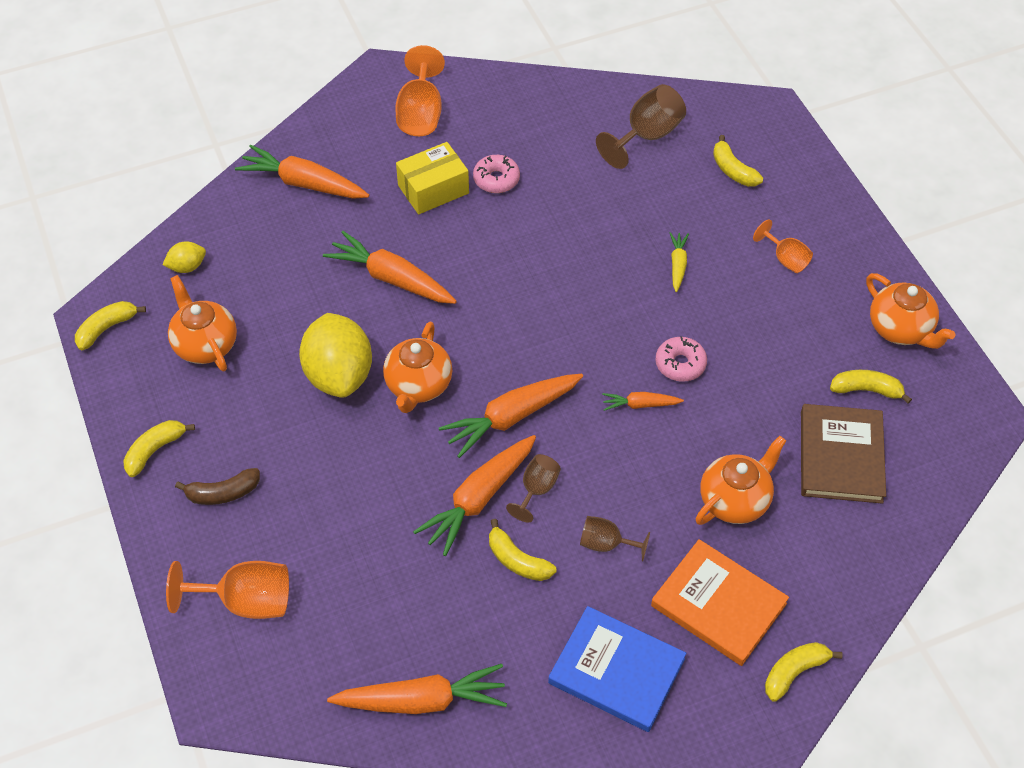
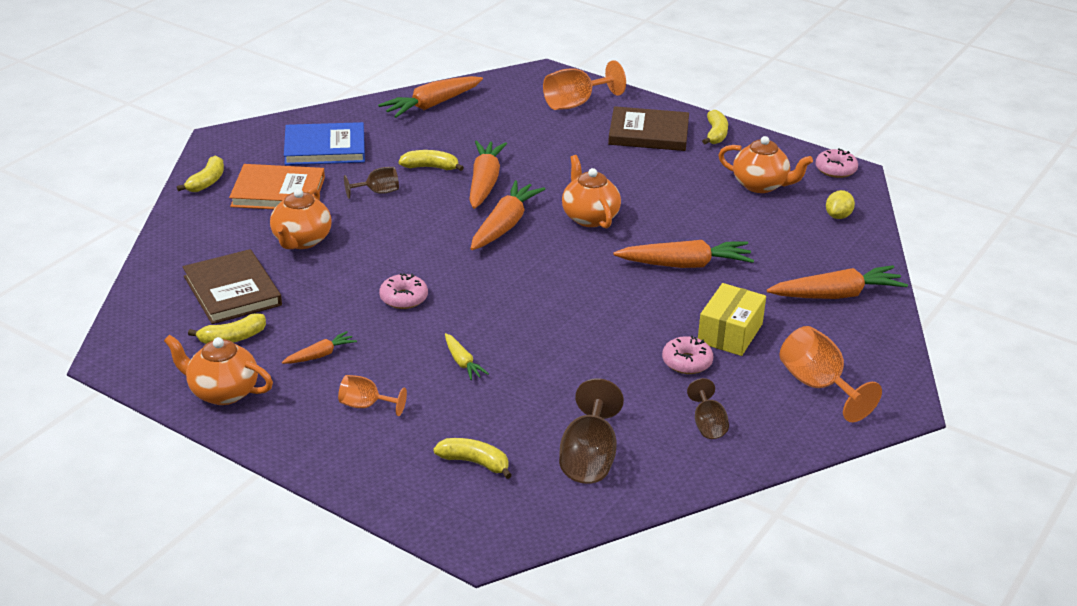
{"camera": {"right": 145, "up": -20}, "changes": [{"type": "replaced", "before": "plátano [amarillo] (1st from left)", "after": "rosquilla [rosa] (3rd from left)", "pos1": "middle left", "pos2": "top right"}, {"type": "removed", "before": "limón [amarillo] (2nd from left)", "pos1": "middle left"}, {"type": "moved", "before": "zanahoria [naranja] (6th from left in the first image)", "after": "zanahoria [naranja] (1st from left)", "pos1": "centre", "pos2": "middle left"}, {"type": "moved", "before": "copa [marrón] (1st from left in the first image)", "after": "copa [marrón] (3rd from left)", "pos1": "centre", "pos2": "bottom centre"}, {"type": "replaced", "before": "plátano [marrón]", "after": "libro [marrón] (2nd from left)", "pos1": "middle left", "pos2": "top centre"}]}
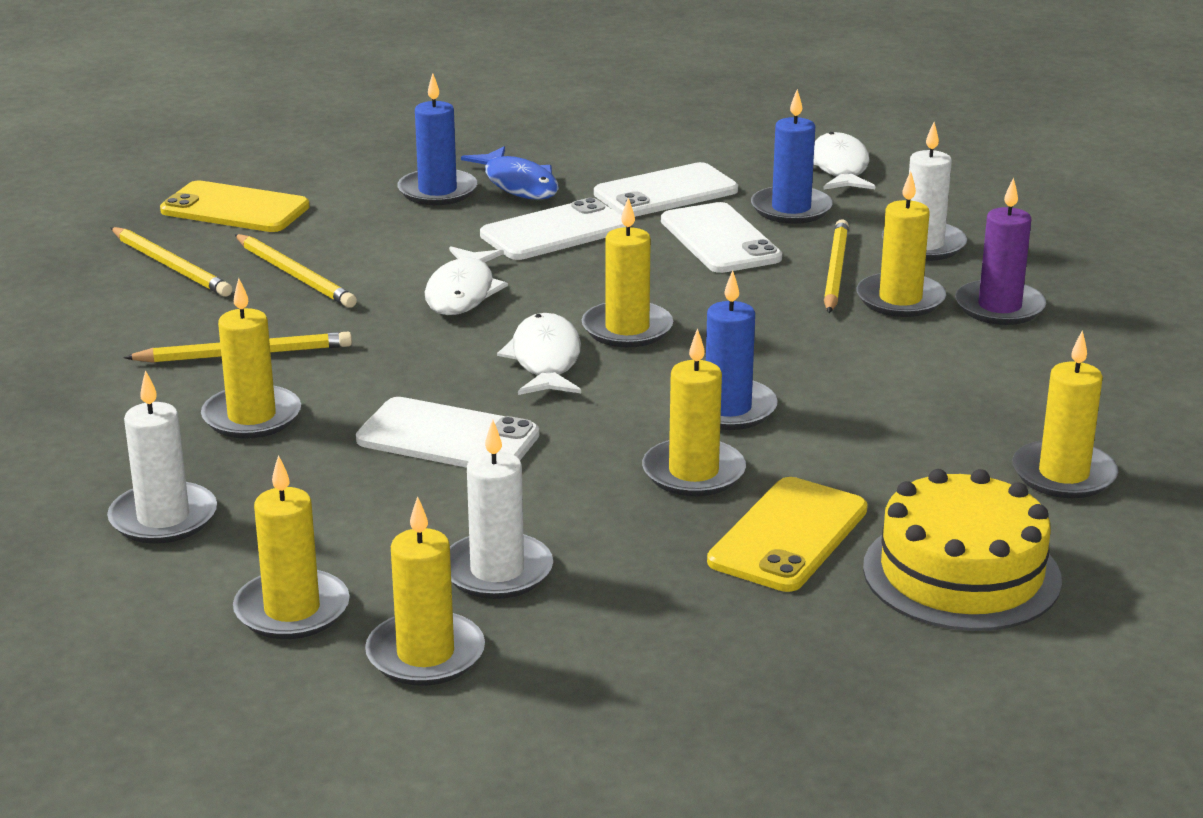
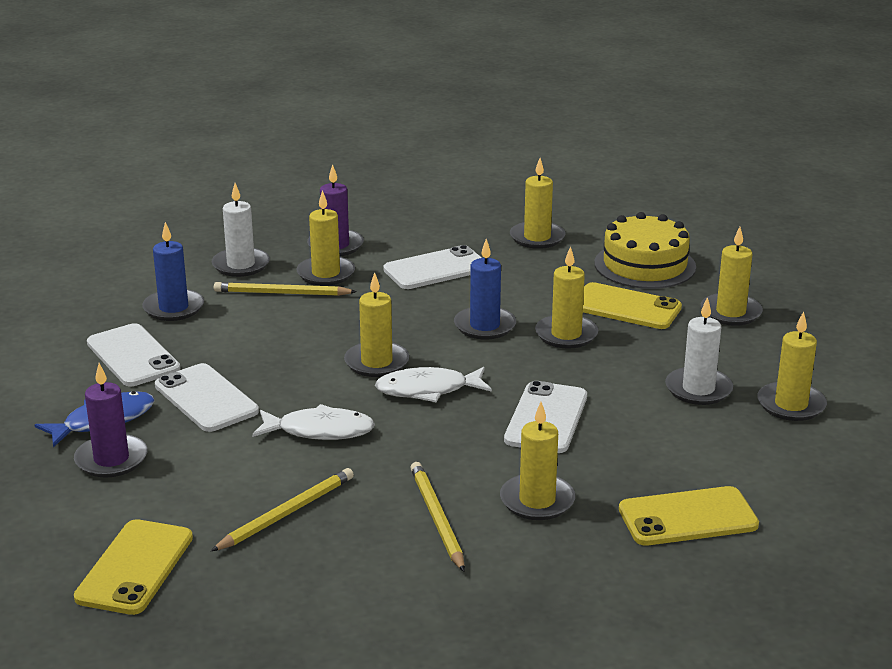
{"camera": {"right": -95, "up": 0}, "changes": [{"type": "recoloured", "before": "vela [azul] (1st from left)", "after": "vela [morado] (1st from left)", "pos1": "top centre", "pos2": "middle left"}, {"type": "removed", "before": "pez [blanco] (3rd from left)", "pos1": "top right"}, {"type": "moved", "before": "móvil [blanco] (4th from left in the first image)", "after": "móvil [blanco] (3rd from left)", "pos1": "top centre", "pos2": "centre"}, {"type": "removed", "before": "lápiz [amarillo] (1st from left)", "pos1": "top left"}, {"type": "replaced", "before": "vela [blanco] (1st from left)", "after": "móvil [amarillo] (3rd from left)", "pos1": "middle left", "pos2": "bottom right"}, {"type": "moved", "before": "vela [amarillo] (2nd from left in the first image)", "after": "vela [amarillo] (6th from left)", "pos1": "bottom left", "pos2": "middle right"}]}
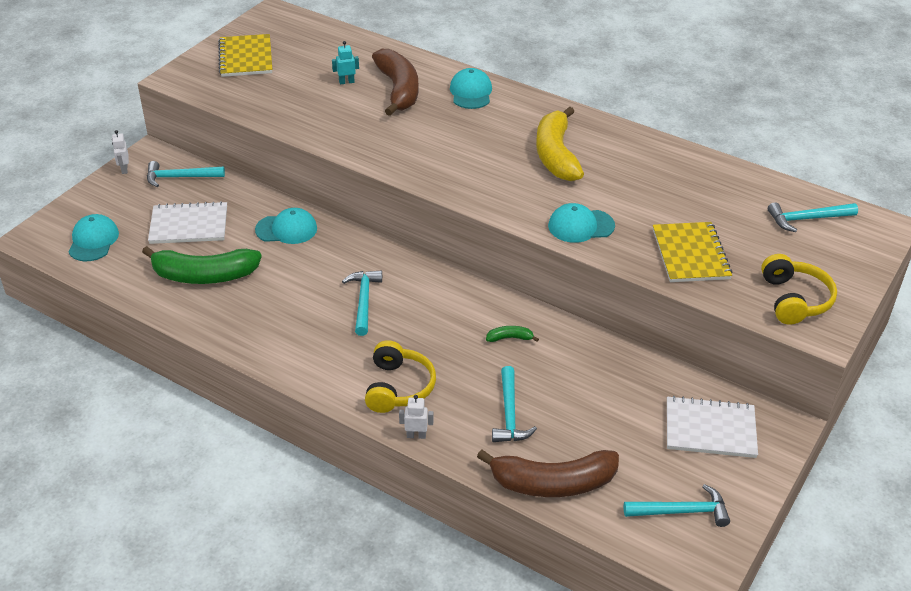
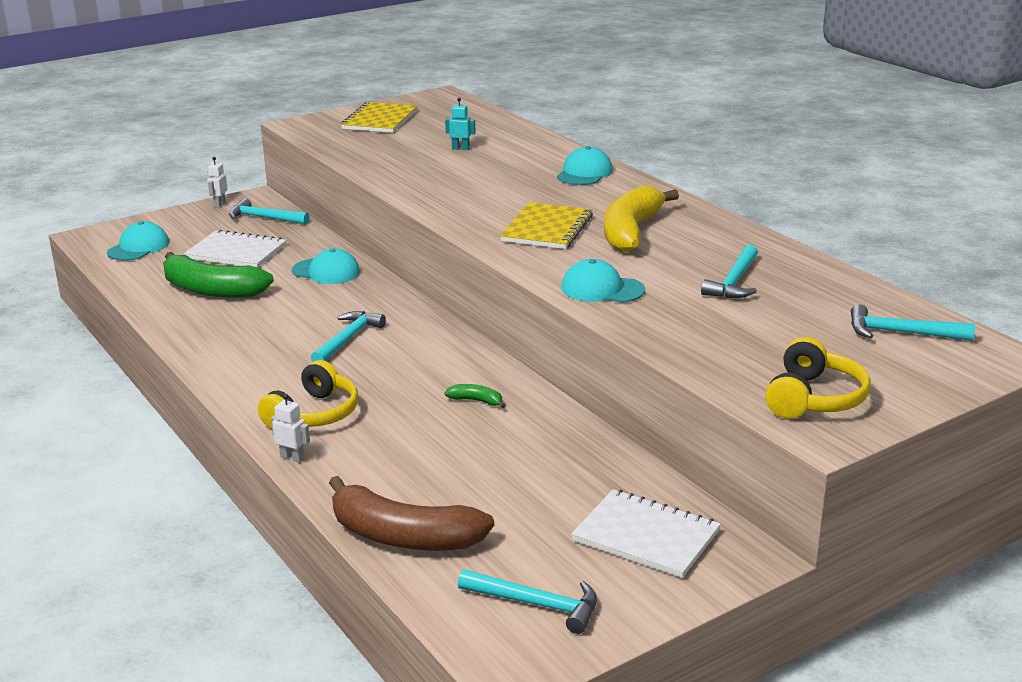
{"camera": {"right": 25, "up": -15}, "changes": [{"type": "removed", "before": "plátano [marrón] (1st from left)", "pos1": "top centre"}, {"type": "moved", "before": "cuaderno [amarillo] (2nd from left)", "pos1": "middle right", "pos2": "top centre"}, {"type": "moved", "before": "martillo [turquesa] (3rd from left in the first image)", "after": "martillo [turquesa] (4th from left)", "pos1": "bottom centre", "pos2": "middle right"}]}
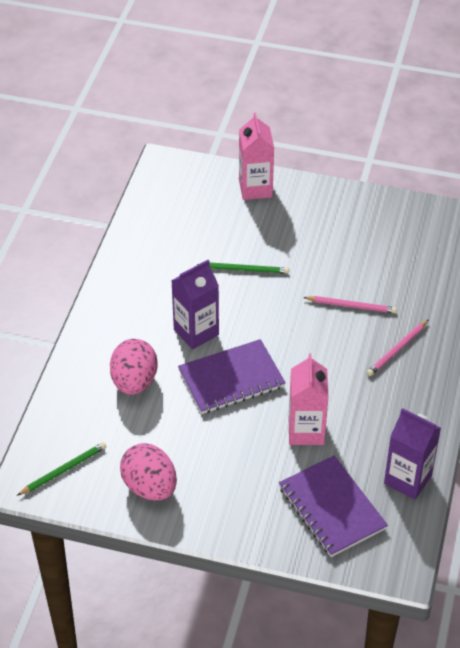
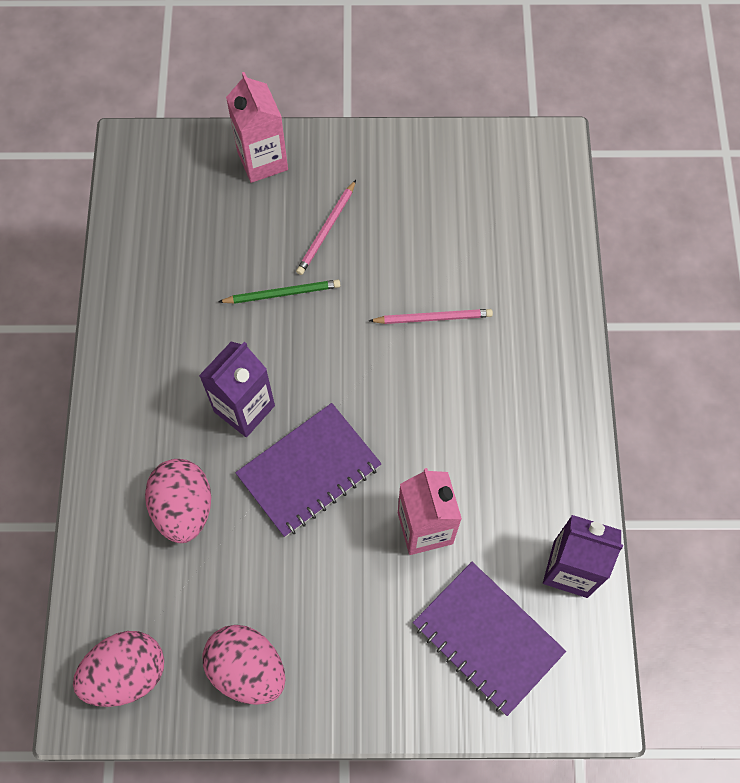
{"camera": {"right": -15, "up": 20}, "changes": [{"type": "moved", "before": "lápiz [rosa] (2nd from left in the first image)", "after": "lápiz [rosa] (1st from left)", "pos1": "middle right", "pos2": "top centre"}, {"type": "replaced", "before": "lápiz [verde] (1st from left)", "after": "huevo [rosa] (1st from left)", "pos1": "bottom left", "pos2": "bottom left"}]}
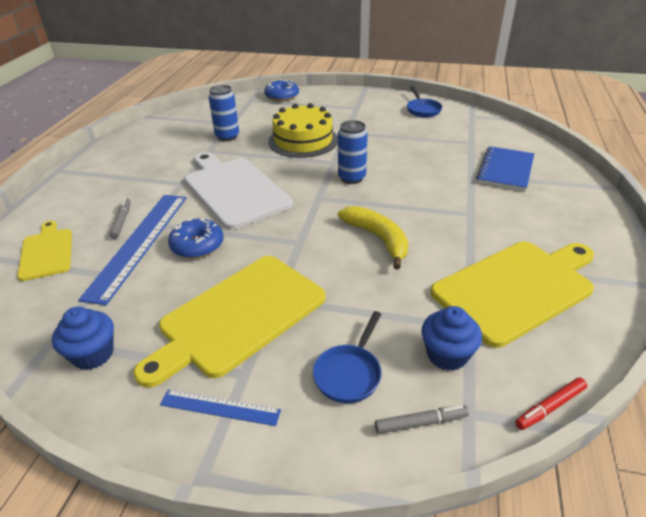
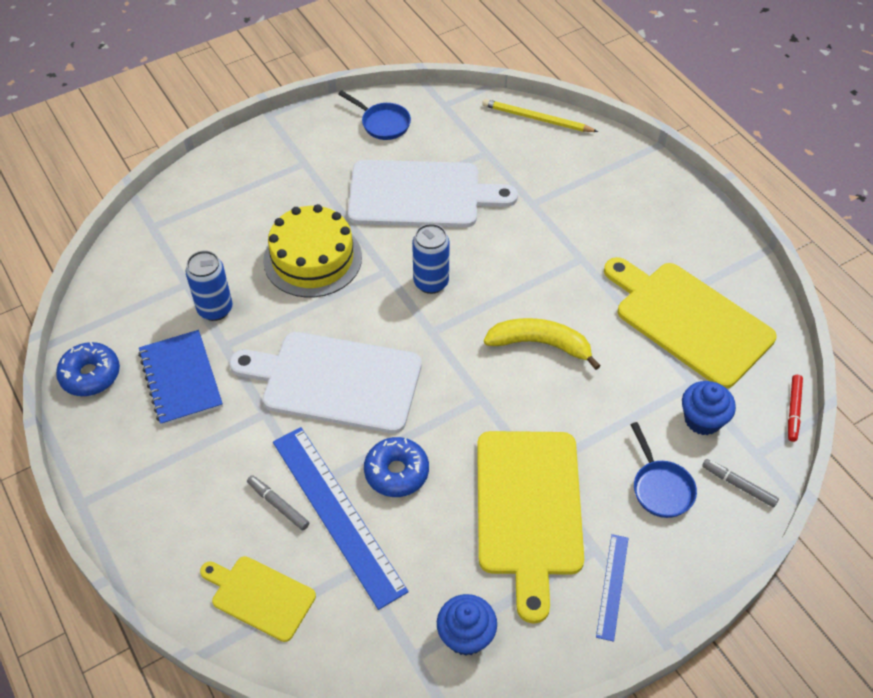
{"camera": {"right": -45, "up": 15}, "changes": [{"type": "moved", "before": "rosquilla [azul] (2nd from left in the first image)", "after": "rosquilla [azul] (1st from left)", "pos1": "top centre", "pos2": "middle left"}, {"type": "moved", "before": "cuaderno [azul]", "pos1": "top right", "pos2": "middle left"}, {"type": "turned", "before": "tabla de cortar [amarillo] (3rd from left)", "pos1": "middle right", "pos2": "middle right", "turn": -60}, {"type": "turned", "before": "regla [azul] (2nd from left)", "pos1": "bottom centre", "pos2": "bottom right", "turn": -45}, {"type": "turned", "before": "rotulador [gris] (2nd from left)", "pos1": "bottom centre", "pos2": "bottom right", "turn": -90}, {"type": "added", "after": "lápiz [amarillo]", "pos2": "top centre"}, {"type": "added", "after": "tabla de cortar [blanco] (2nd from left)", "pos2": "top centre"}]}
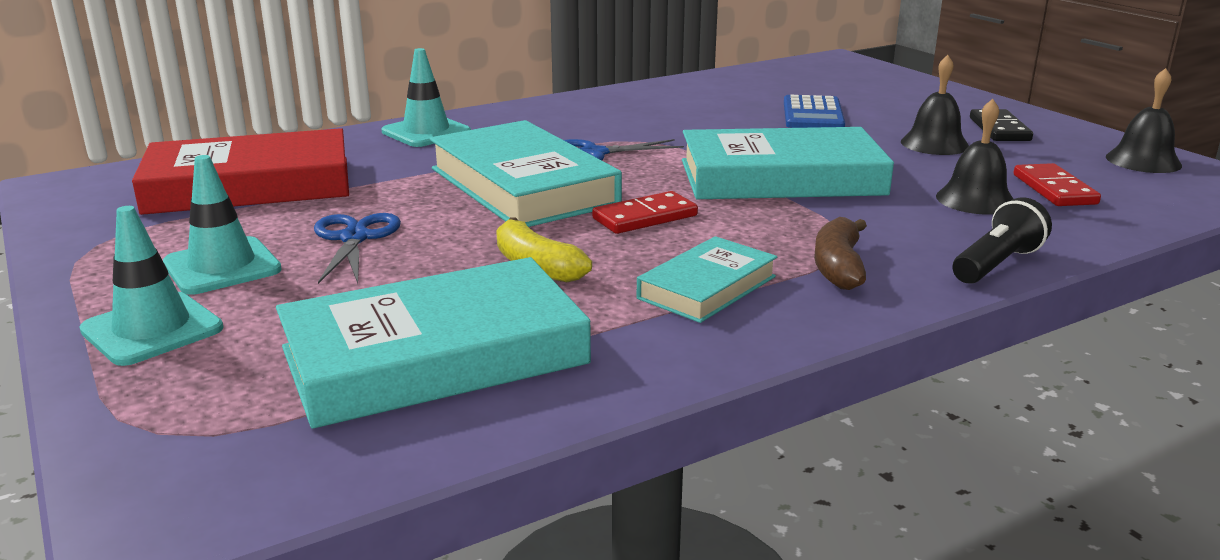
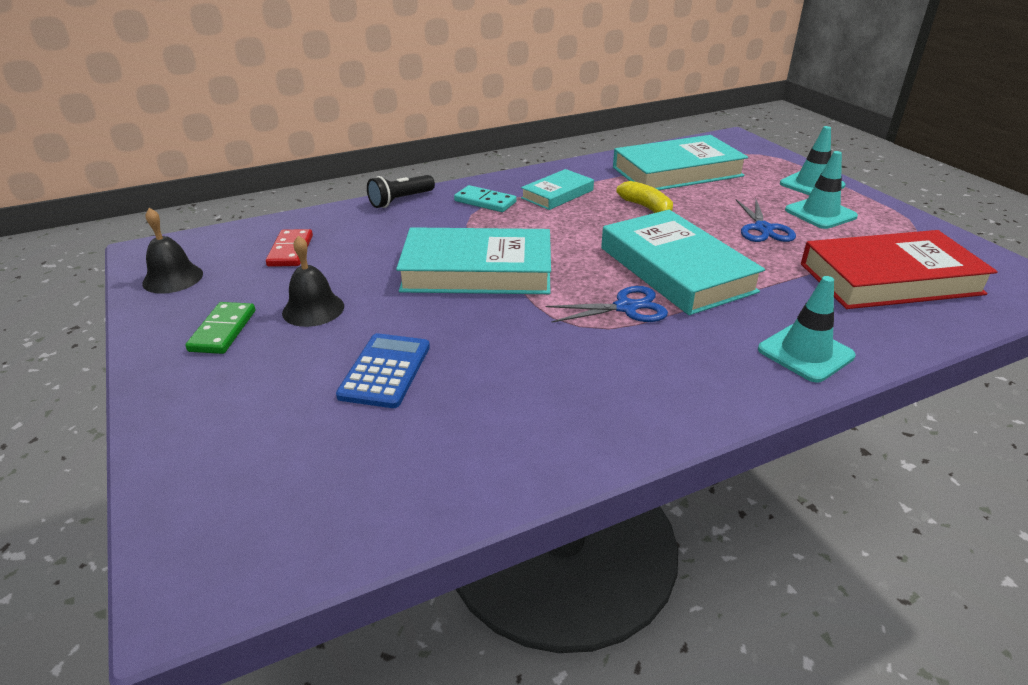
{"camera": {"right": -175, "up": 10}, "changes": [{"type": "removed", "before": "campana [negro] (2nd from left)", "pos1": "top right"}, {"type": "recoloured", "before": "ficha de dominó [negro]", "after": "ficha de dominó [verde]", "pos1": "top right", "pos2": "middle left"}, {"type": "removed", "before": "ficha de dominó [rojo] (1st from left)", "pos1": "centre"}, {"type": "replaced", "before": "plátano [marrón]", "after": "ficha de dominó [turquesa]", "pos1": "middle right", "pos2": "top centre"}]}
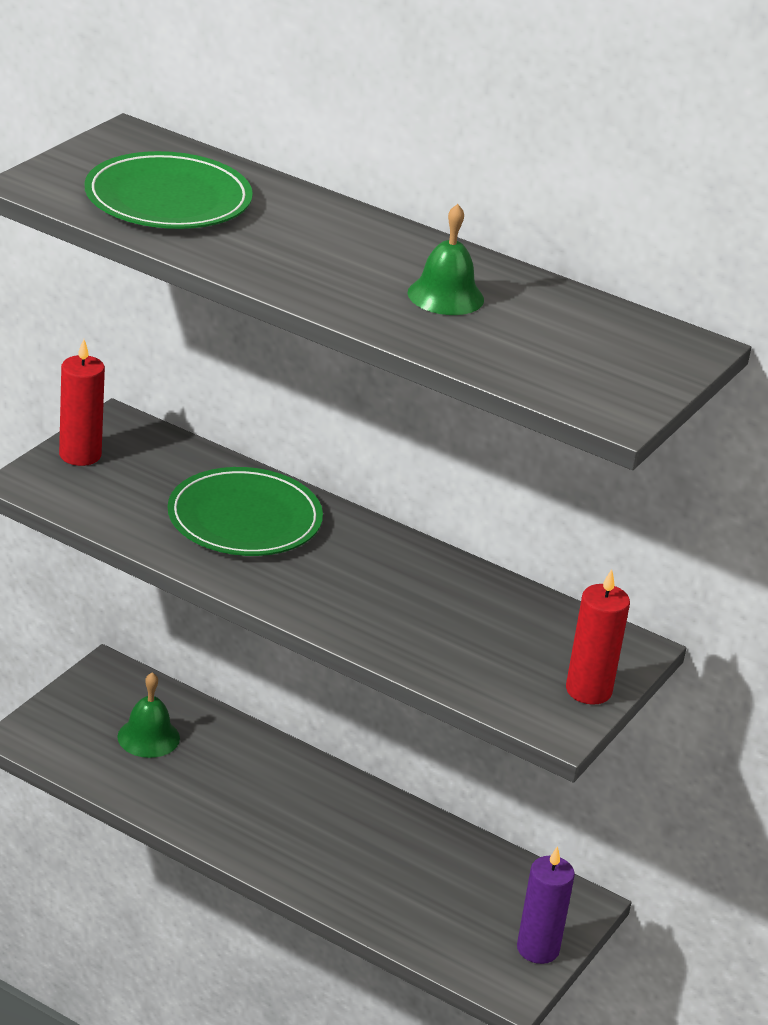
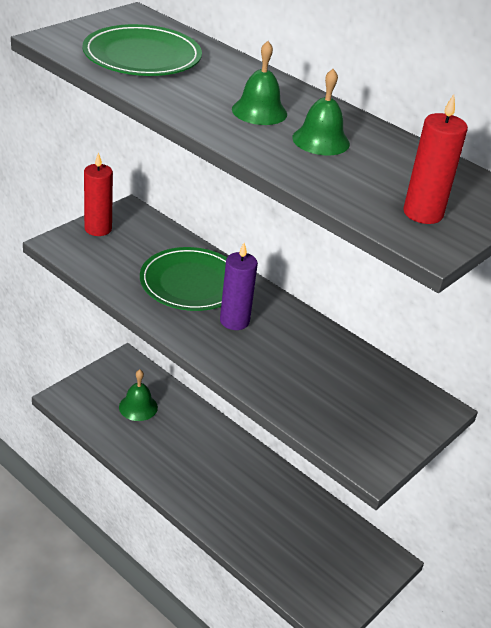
{"camera": {"right": 10, "up": 5}, "changes": [{"type": "moved", "before": "vela [rojo] (2nd from left)", "pos1": "middle right", "pos2": "top right"}, {"type": "moved", "before": "vela [morado]", "pos1": "bottom right", "pos2": "centre"}, {"type": "added", "after": "campana [verde] (2nd from left)", "pos2": "top centre"}]}
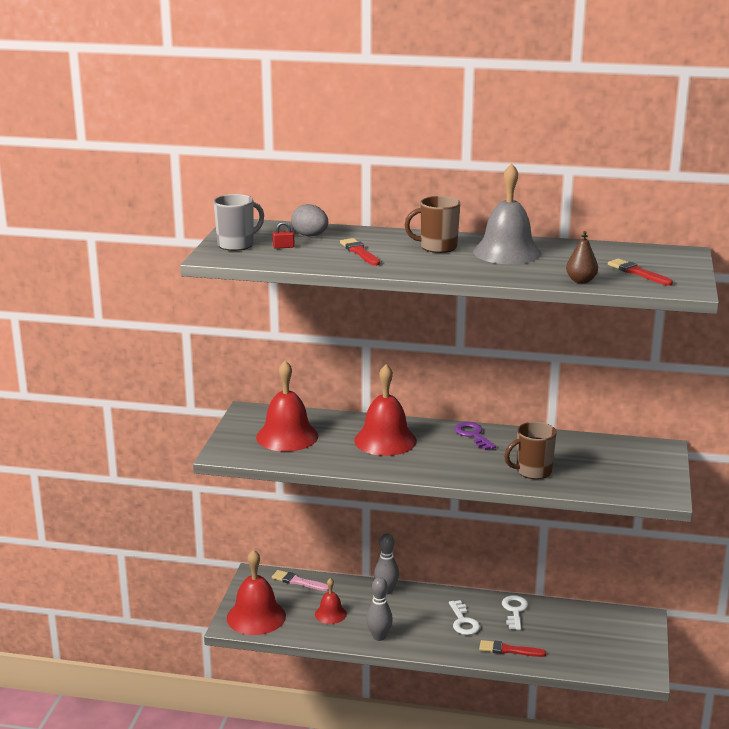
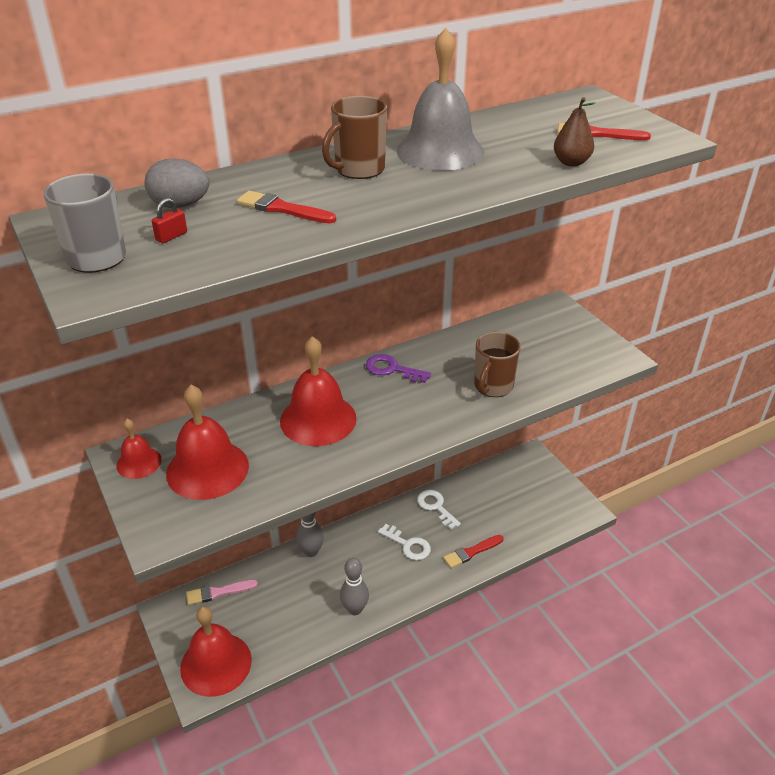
{"camera": {"right": -40, "up": 15}, "changes": [{"type": "moved", "before": "campana [rojo] (3rd from left in the first image)", "after": "campana [rojo] (1st from left)", "pos1": "bottom centre", "pos2": "middle left"}]}
